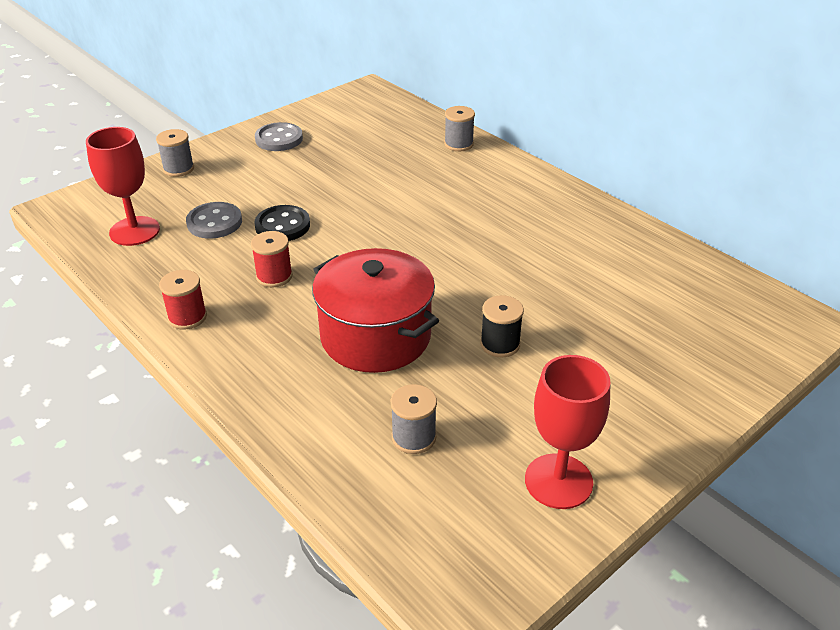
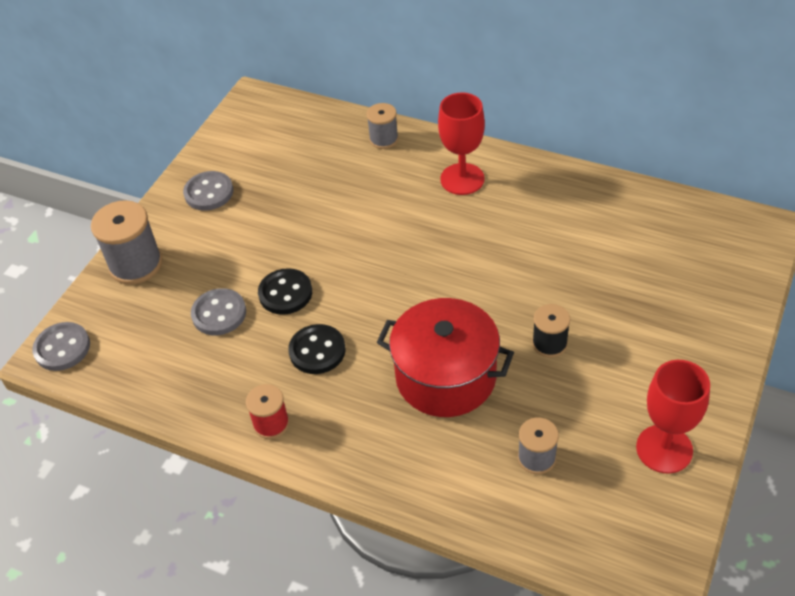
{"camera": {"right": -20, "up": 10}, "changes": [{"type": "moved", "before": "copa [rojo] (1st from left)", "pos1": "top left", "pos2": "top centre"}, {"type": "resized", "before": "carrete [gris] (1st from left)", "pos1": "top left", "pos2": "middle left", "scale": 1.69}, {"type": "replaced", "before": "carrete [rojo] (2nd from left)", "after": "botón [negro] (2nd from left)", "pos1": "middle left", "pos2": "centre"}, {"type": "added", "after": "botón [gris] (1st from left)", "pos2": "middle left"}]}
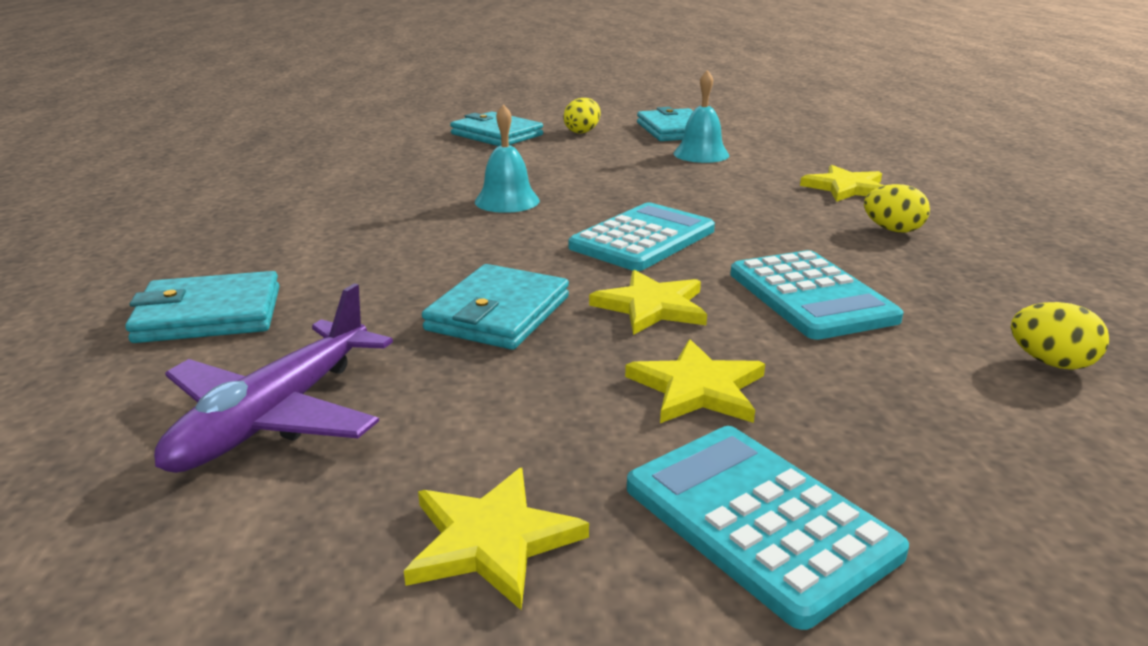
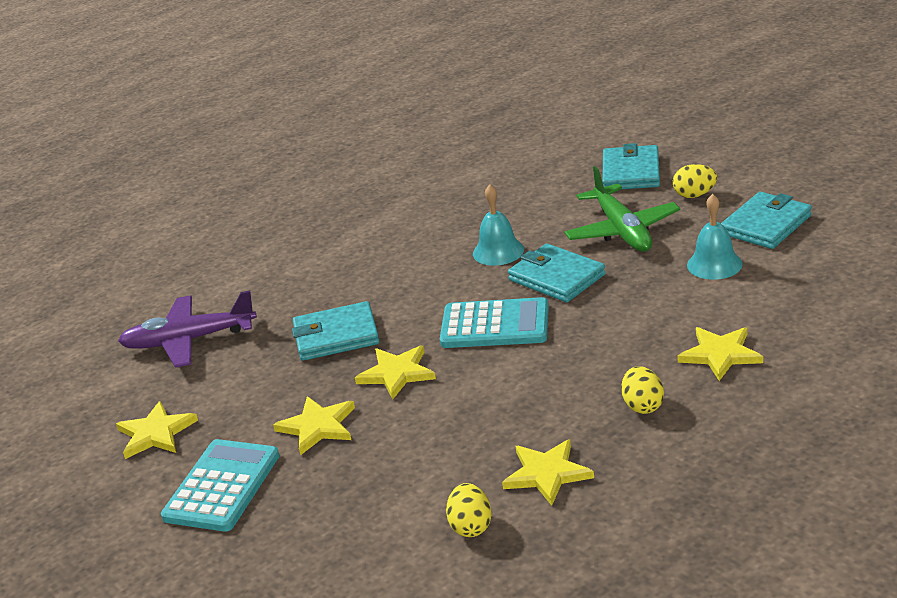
{"camera": {"right": 60, "up": 5}, "changes": [{"type": "removed", "before": "calculadora [turquesa] (3rd from left)", "pos1": "middle right"}, {"type": "moved", "before": "cartera [turquesa] (1st from left in the first image)", "after": "cartera [turquesa] (2nd from left)", "pos1": "middle left", "pos2": "centre"}, {"type": "added", "after": "avión [verde]", "pos2": "middle right"}, {"type": "added", "after": "estrella [amarillo] (4th from left)", "pos2": "bottom centre"}]}
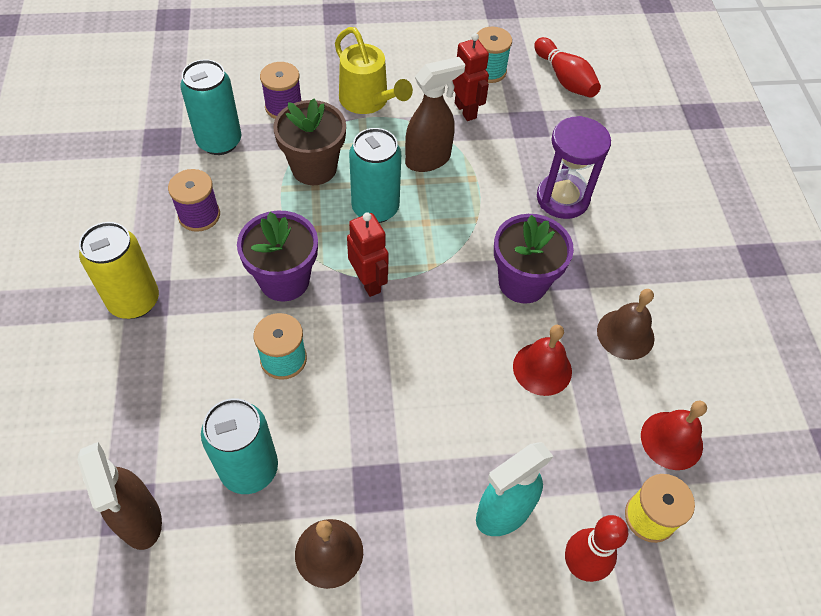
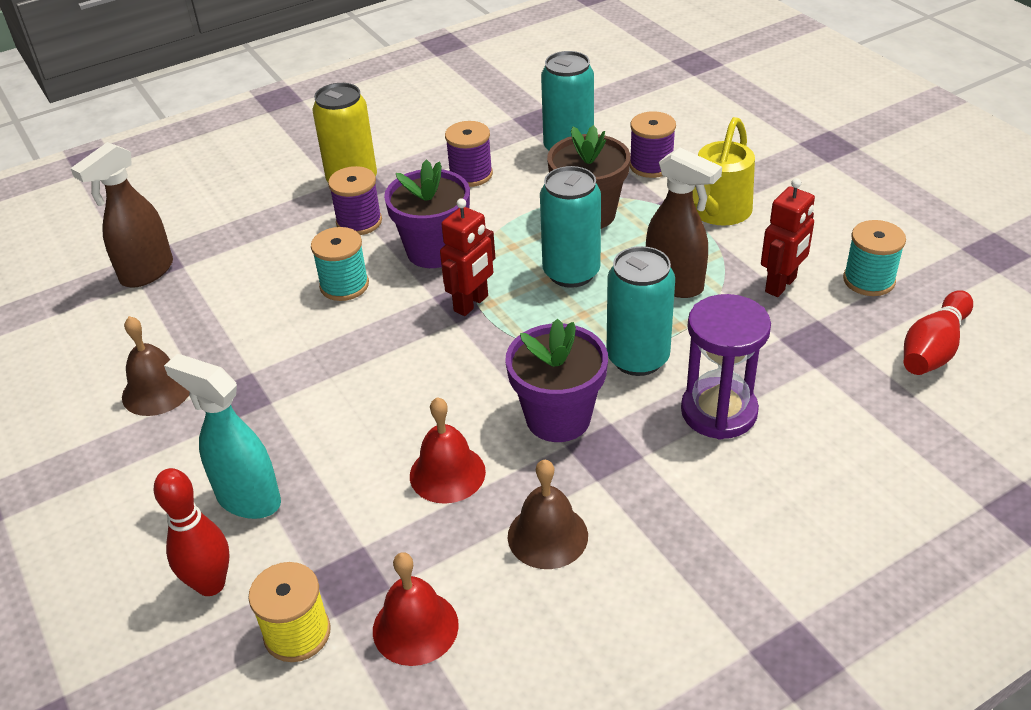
{"camera": {"right": 70, "up": -15}, "changes": [{"type": "moved", "before": "lata [turquesa] (2nd from left in the first image)", "after": "lata [turquesa] (3rd from left)", "pos1": "bottom left", "pos2": "centre"}, {"type": "added", "after": "carrete [morado] (1st from left)", "pos2": "top centre"}]}
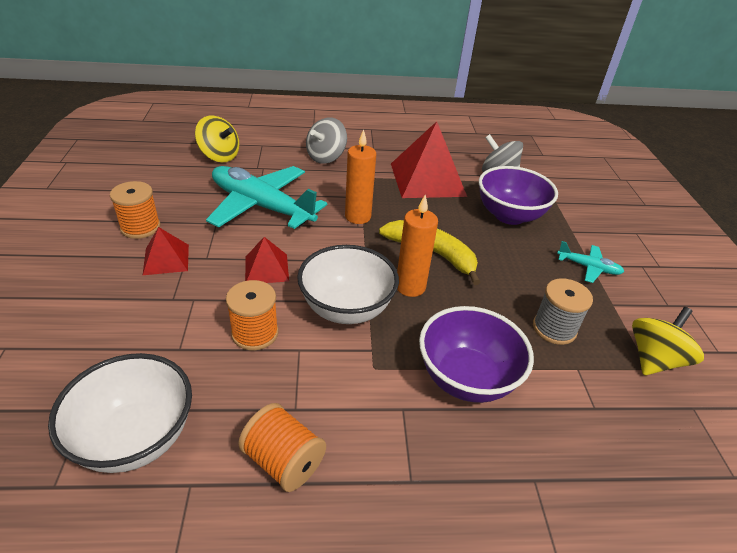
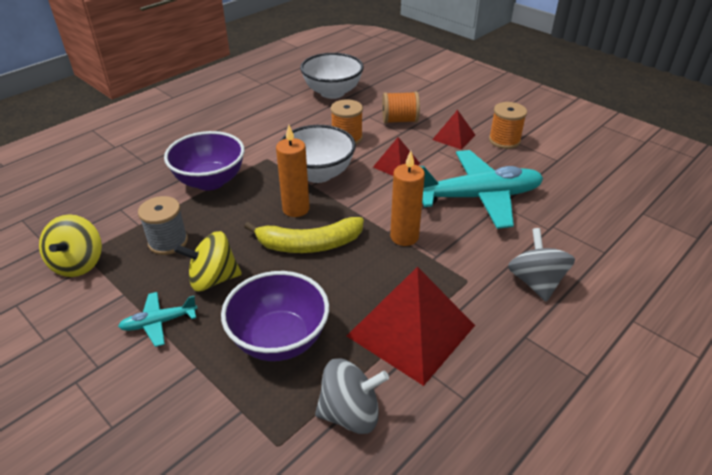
{"camera": {"right": 140, "up": 0}, "changes": [{"type": "moved", "before": "peonza [amarillo] (1st from left in the first image)", "after": "peonza [amarillo] (2nd from left)", "pos1": "top left", "pos2": "middle left"}, {"type": "moved", "before": "carrete [naranja] (3rd from left in the first image)", "after": "carrete [naranja] (2nd from left)", "pos1": "bottom centre", "pos2": "top centre"}]}
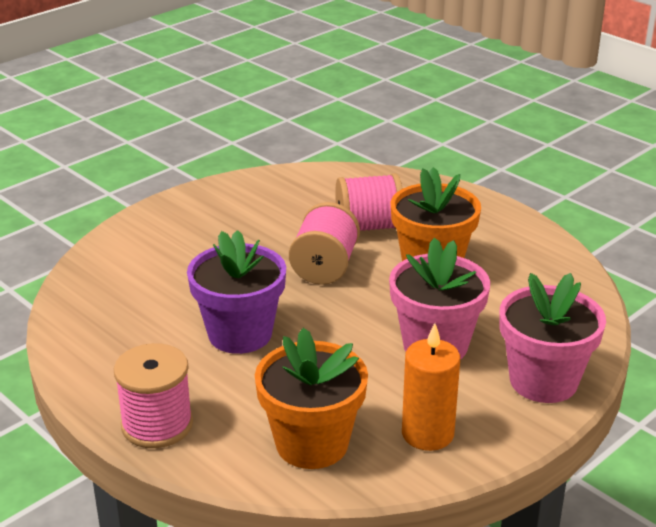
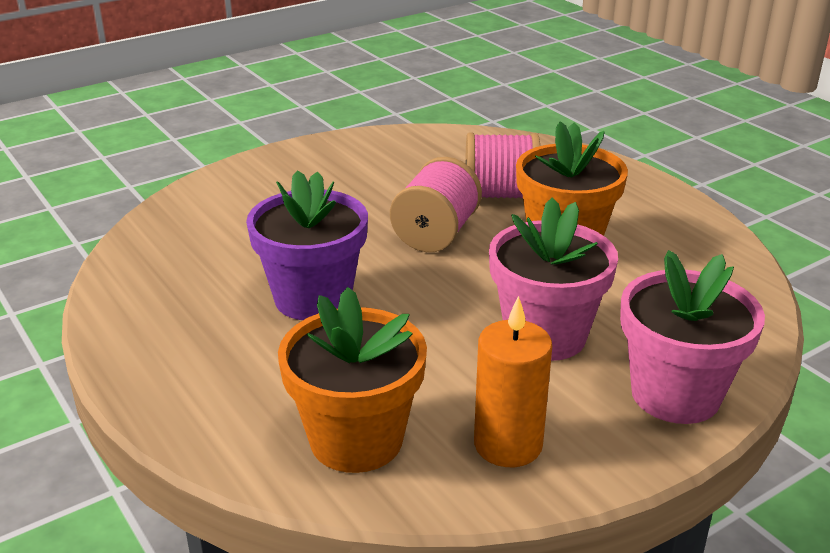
{"camera": {"right": 10, "up": 0}, "changes": [{"type": "removed", "before": "carrete [rosa] (1st from left)", "pos1": "bottom left"}]}
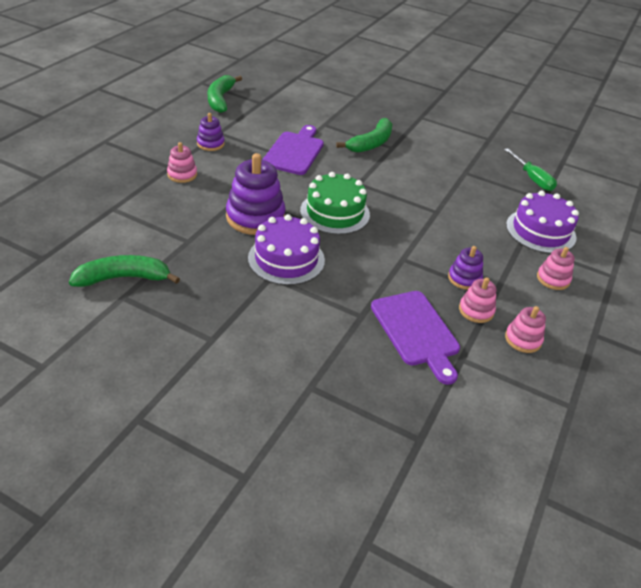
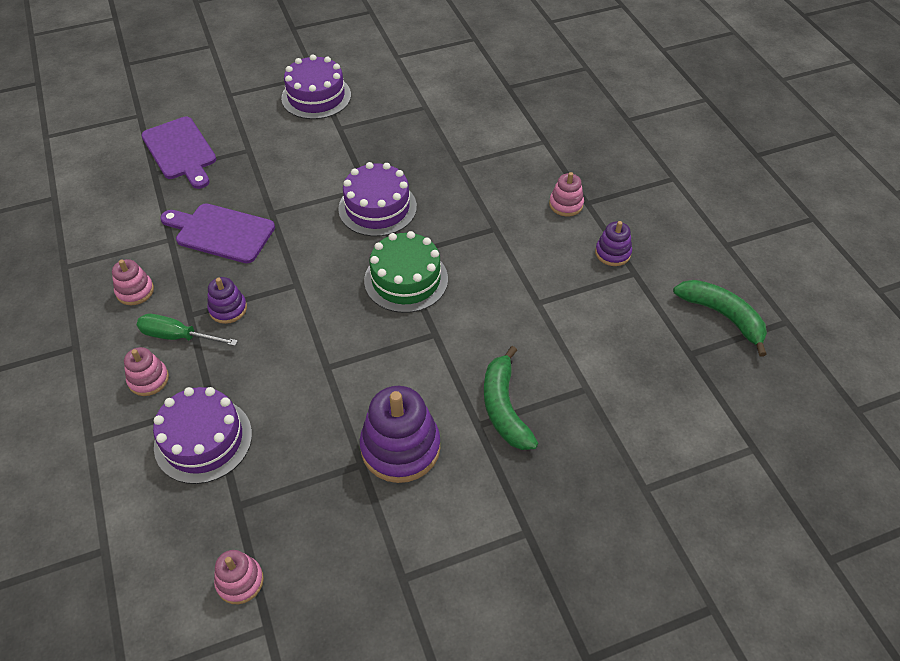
{"camera": {"right": 135, "up": 10}, "changes": [{"type": "moved", "before": "tabla de cortar [morado] (1st from left)", "pos1": "top centre", "pos2": "top left"}, {"type": "moved", "before": "destornillador [verde]", "pos1": "top right", "pos2": "middle left"}, {"type": "moved", "before": "juguete apilable [morado] (2nd from left)", "pos1": "top centre", "pos2": "centre"}, {"type": "removed", "before": "plátano [verde] (1st from left)", "pos1": "middle left"}, {"type": "moved", "before": "juguete apilable [rosa] (2nd from left in the first image)", "after": "juguete apilable [rosa] (3rd from left)", "pos1": "middle right", "pos2": "bottom left"}, {"type": "added", "after": "tarta [morado] (2nd from left)", "pos2": "top centre"}]}
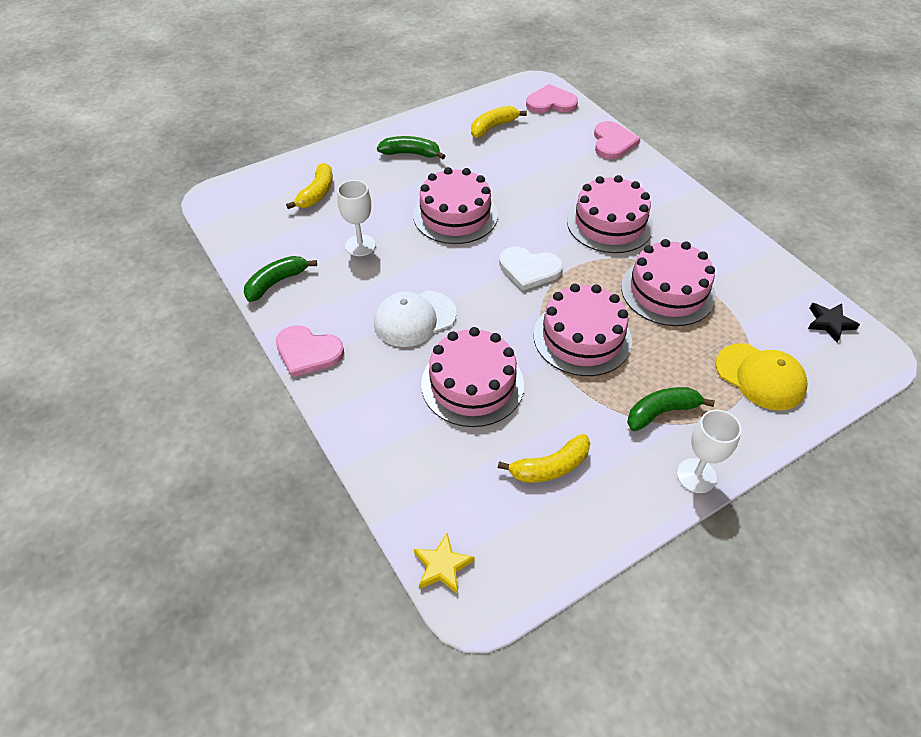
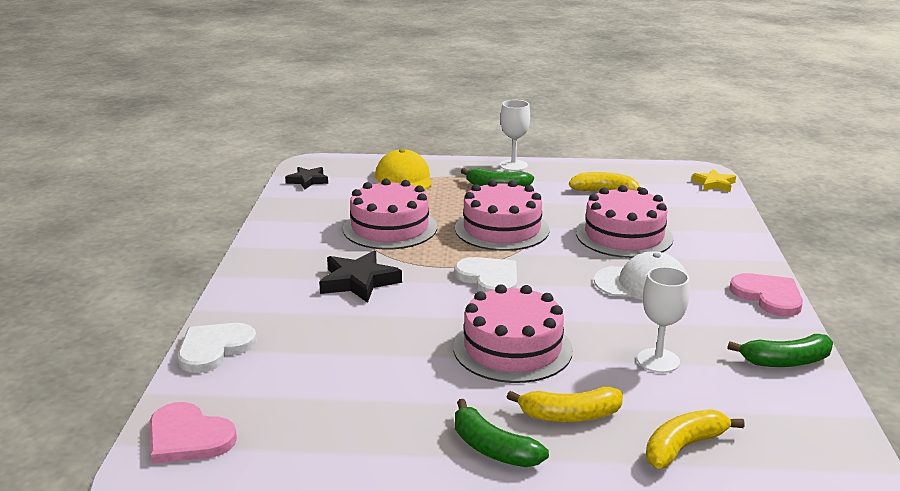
{"camera": {"right": -145, "up": -25}, "changes": [{"type": "moved", "before": "plátano [amarillo] (2nd from left in the first image)", "after": "plátano [amarillo] (1st from left)", "pos1": "top centre", "pos2": "bottom centre"}, {"type": "recoloured", "before": "corazón [rosa] (3rd from left)", "after": "corazón [blanco] (1st from left)", "pos1": "top right", "pos2": "bottom left"}, {"type": "replaced", "before": "tarta [rosa] (4th from left)", "after": "estrella [negro] (2nd from left)", "pos1": "top centre", "pos2": "centre"}]}
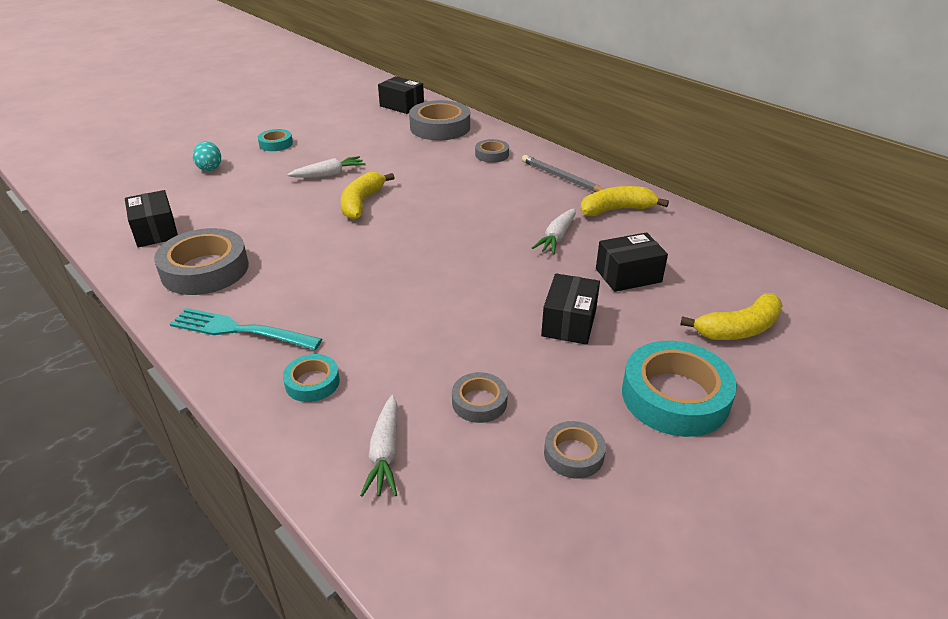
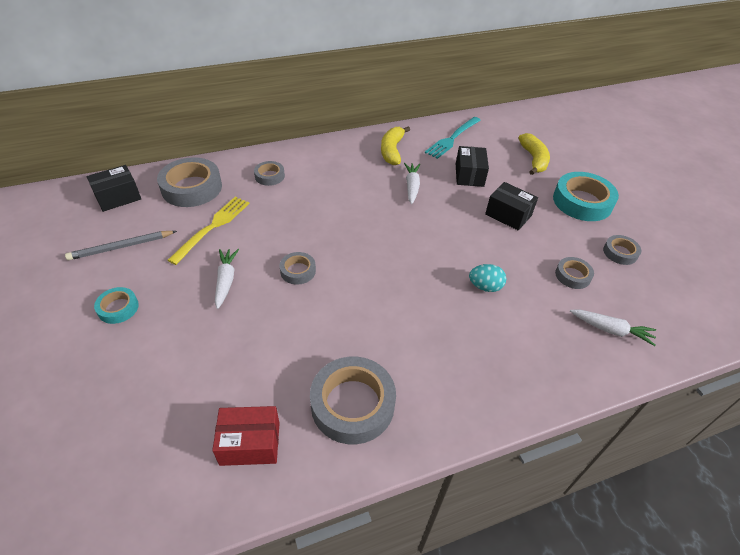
{"camera": {"right": -70, "up": 10}, "changes": [{"type": "moved", "before": "huevo [turquesa]", "pos1": "top left", "pos2": "centre"}, {"type": "moved", "before": "lápiz [gris]", "pos1": "top centre", "pos2": "middle left"}, {"type": "replaced", "before": "plátano [amarillo] (1st from left)", "after": "cinta adhesiva [gris] (3rd from left)", "pos1": "top centre", "pos2": "centre"}, {"type": "recoloured", "before": "caja [negro] (1st from left)", "after": "caja [rojo]", "pos1": "middle left", "pos2": "bottom left"}, {"type": "turned", "before": "zanahoria [blanco] (3rd from left in the first image)", "pos1": "centre", "pos2": "top centre", "turn": -135}, {"type": "moved", "before": "tenedor [turquesa]", "pos1": "middle left", "pos2": "top centre"}, {"type": "removed", "before": "cinta adhesiva [turquesa] (2nd from left)", "pos1": "middle left"}, {"type": "added", "after": "tenedor [amarillo]", "pos2": "middle left"}]}
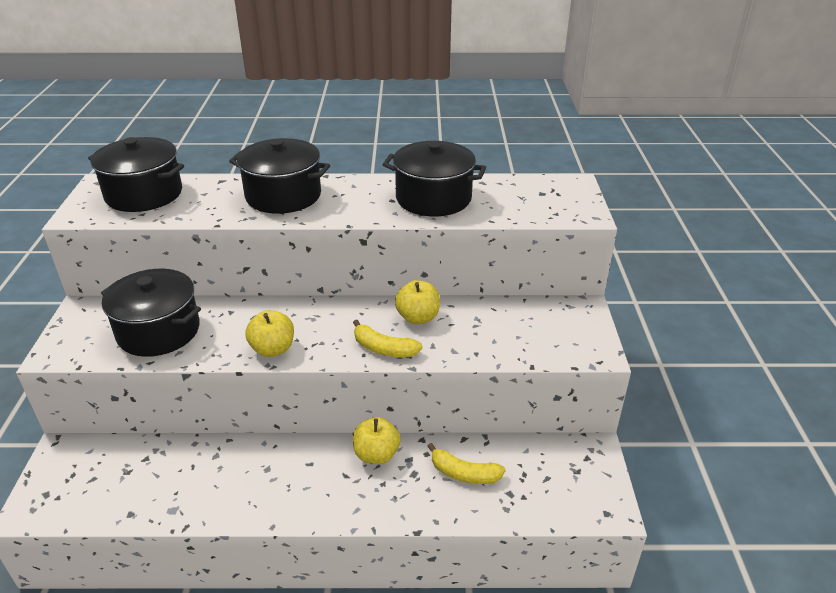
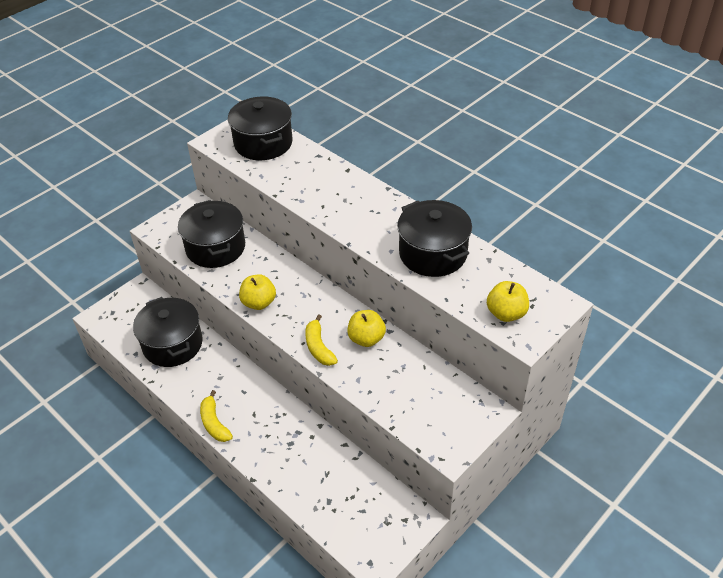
{"camera": {"right": 45, "up": 10}, "changes": [{"type": "moved", "before": "olla [negro] (3rd from left in the first image)", "after": "olla [negro] (1st from left)", "pos1": "top centre", "pos2": "middle left"}, {"type": "moved", "before": "manzana [amarillo] (2nd from left in the first image)", "after": "manzana [amarillo] (3rd from left)", "pos1": "bottom centre", "pos2": "middle right"}, {"type": "moved", "before": "plátano [amarillo] (2nd from left in the first image)", "after": "plátano [amarillo] (1st from left)", "pos1": "bottom centre", "pos2": "bottom left"}]}
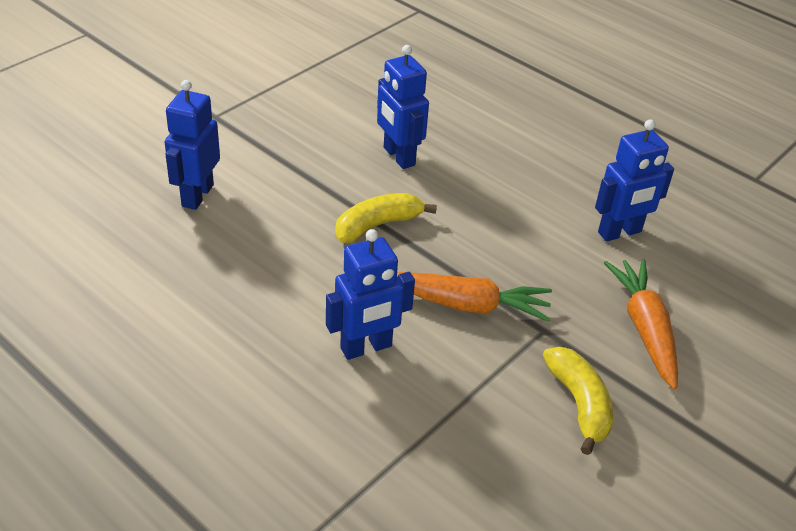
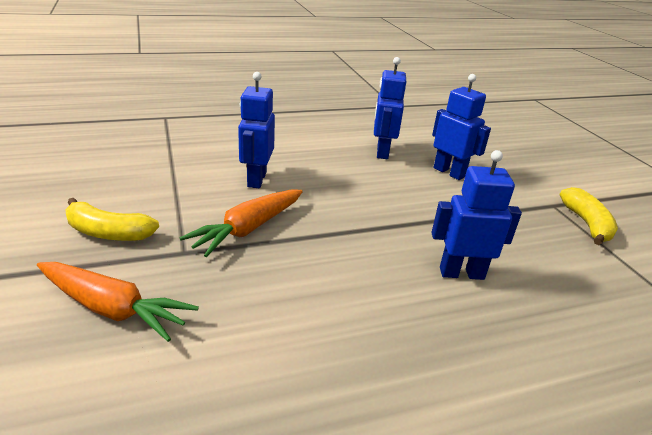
{"camera": {"right": 120, "up": -10}, "changes": [{"type": "moved", "before": "robot [azul] (4th from left in the first image)", "after": "robot [azul] (2nd from left)", "pos1": "middle right", "pos2": "top centre"}, {"type": "moved", "before": "plátano [amarillo] (1st from left in the first image)", "after": "plátano [amarillo] (2nd from left)", "pos1": "centre", "pos2": "middle right"}]}
